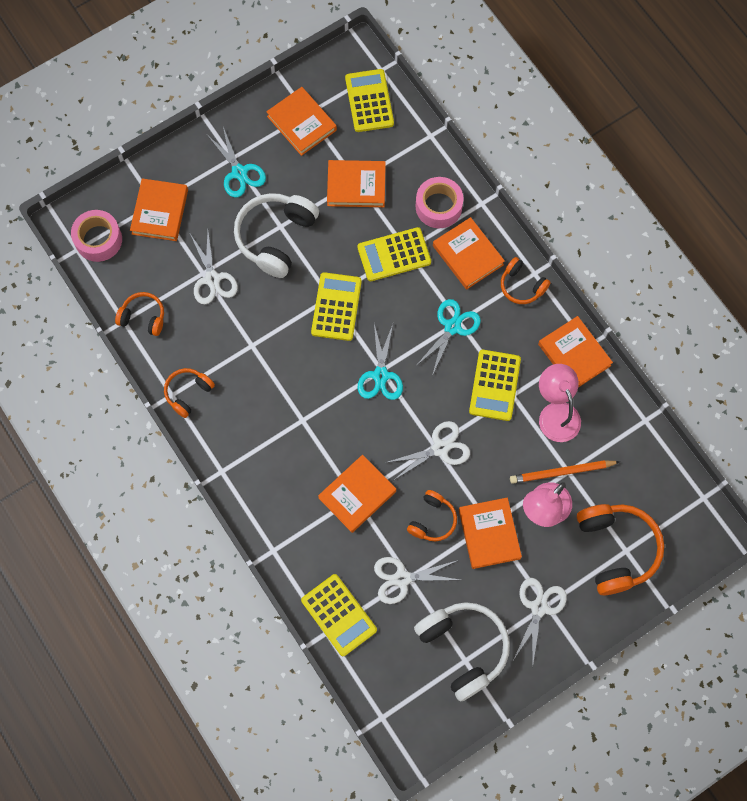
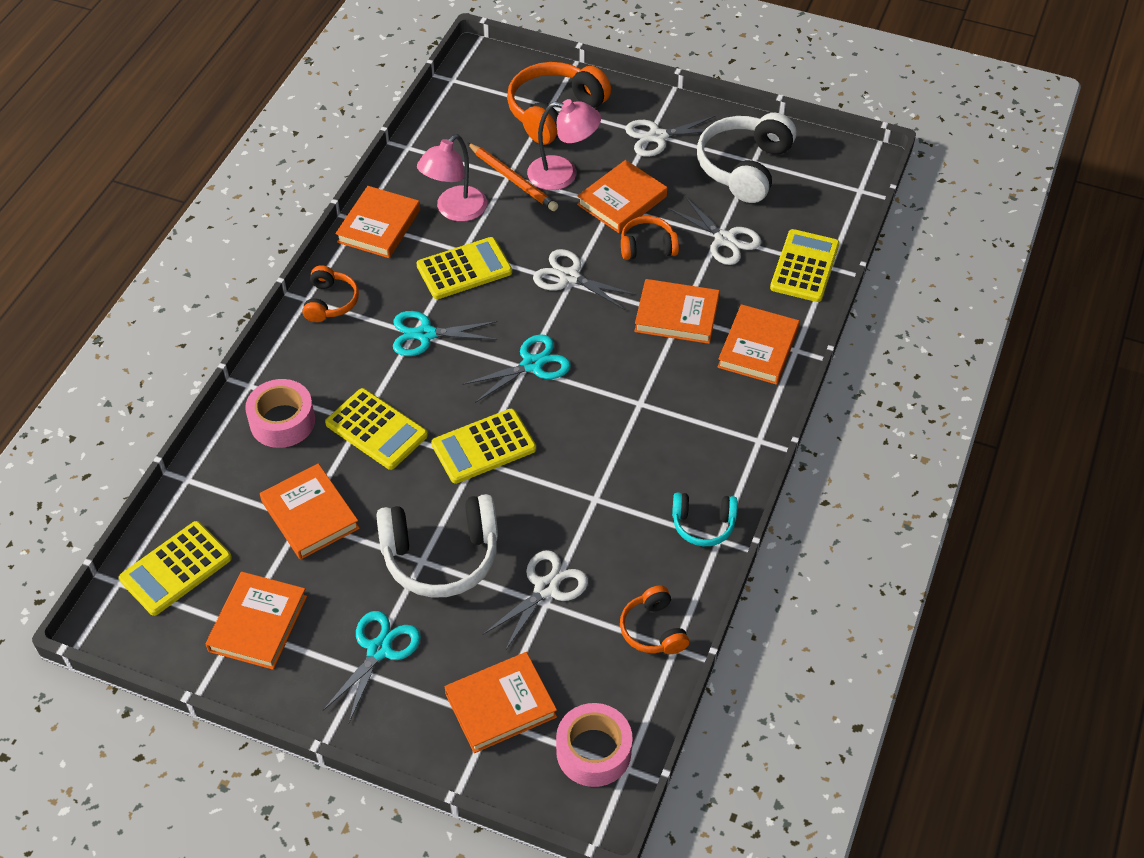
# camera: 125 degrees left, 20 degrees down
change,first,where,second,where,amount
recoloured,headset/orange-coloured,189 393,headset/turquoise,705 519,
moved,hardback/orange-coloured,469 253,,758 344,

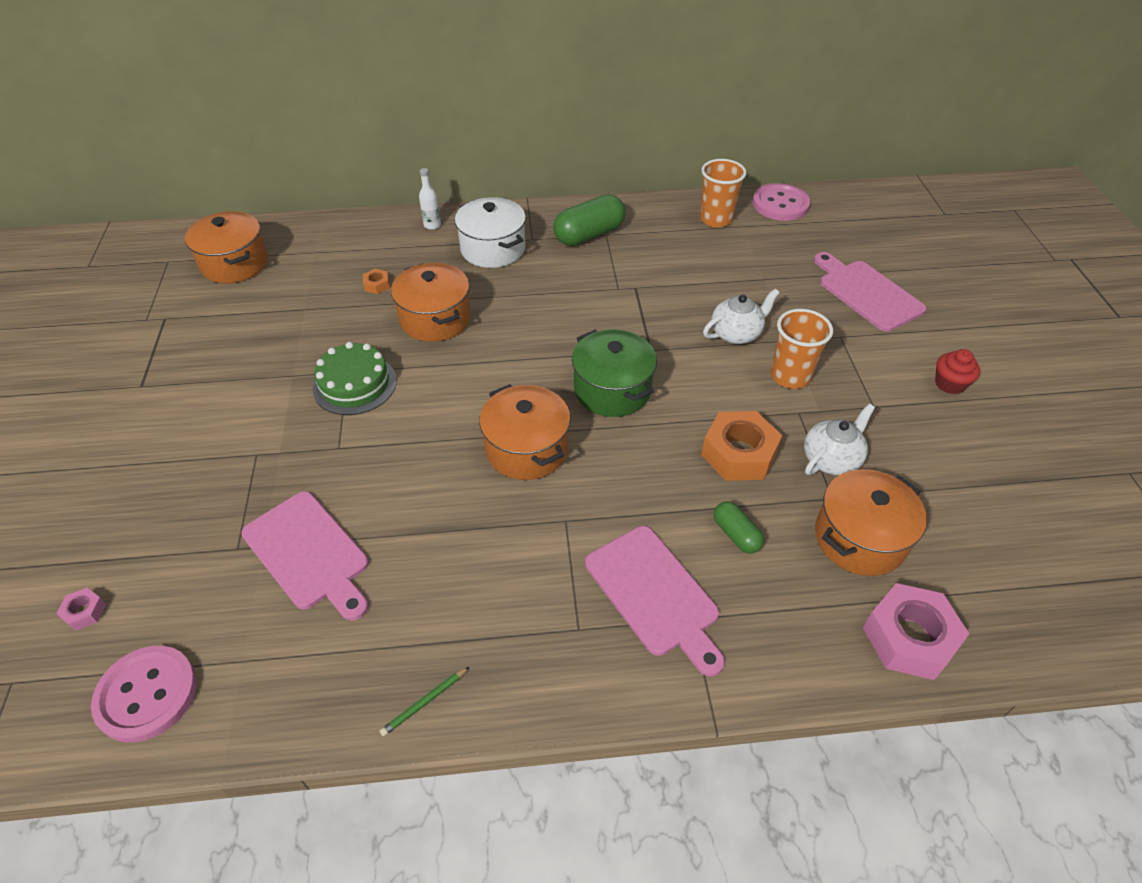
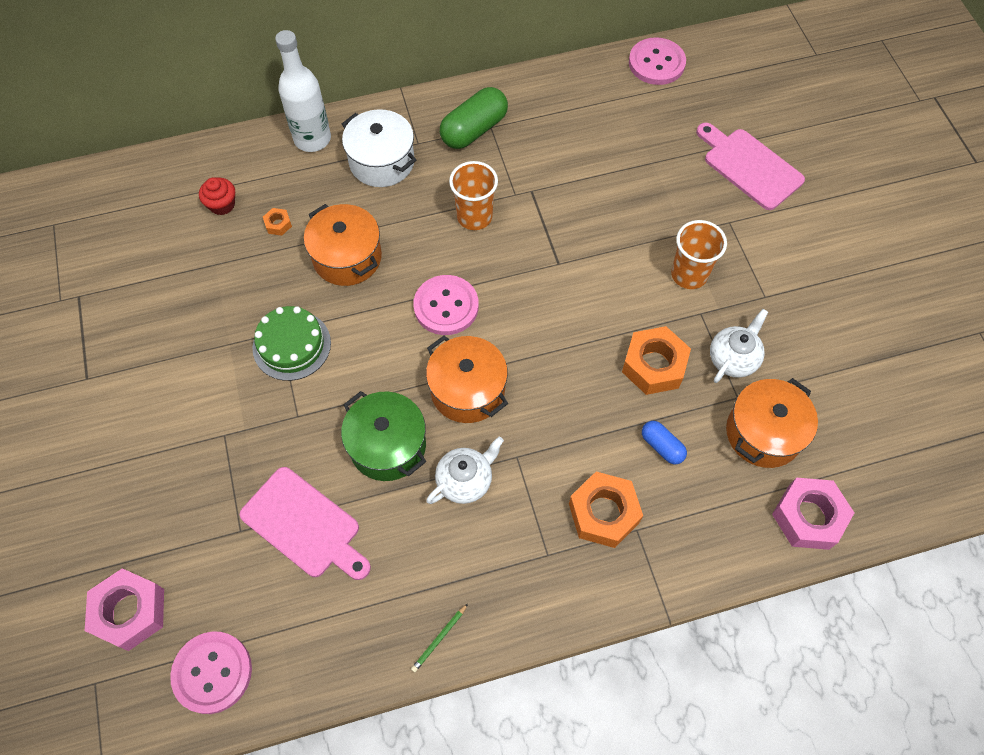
# camera: 10 degrees left, 15 degrees up
change,first,where,second,where,amount
resized,hex nut/pink,81 609,,124 609,x2.22
moved,fairy cake/scarlet,957 371,,217 196,
resized,flask/snow-white,430 199,,303 91,x2.12
moved,cooking pot/emerald,614 373,,383 436,
added,,,shirt button/pink,446 305,
moved,tea pot/snow-white,741 316,,465 470,
moved,tumbler/orange-coloured,723 193,,473 195,
replaced,chopping board/pink,655 601,hex nut/orange-coloured,606 510,
recoloured,pill/emerald,739 527,pill/royal blue,664 442,
removed,cooking pot/orange-coloured,226 247,,,

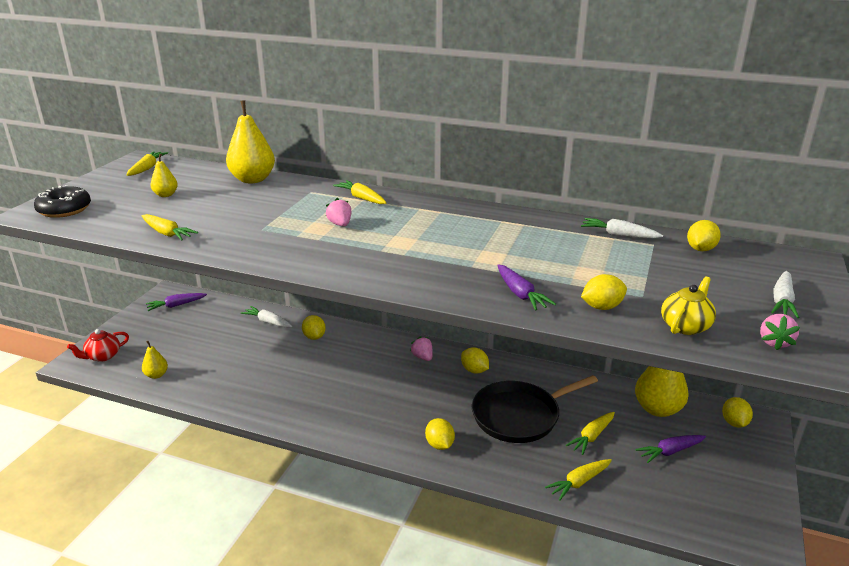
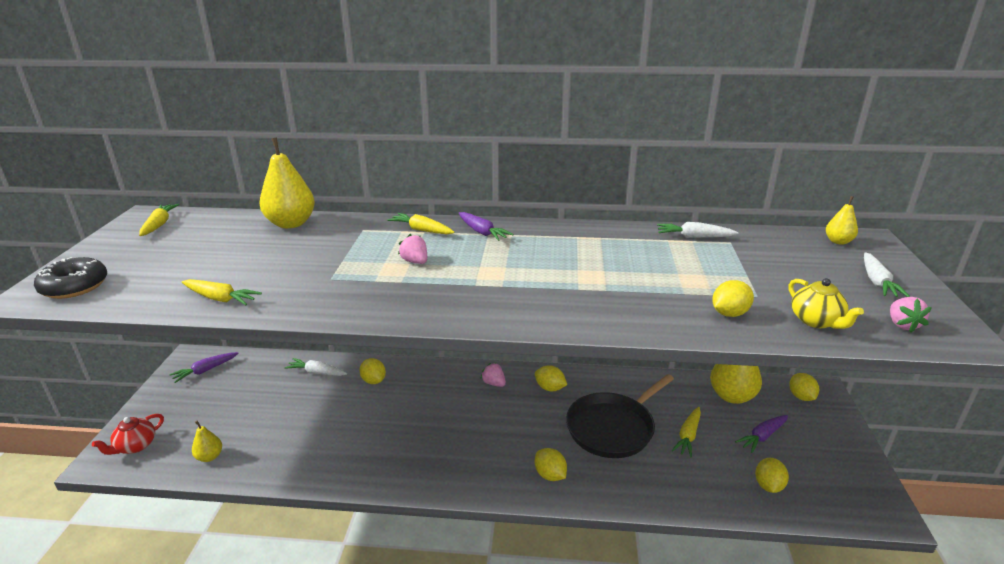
# camera: 15 degrees left, 0 degrees up
change,first,where,second,where,amount
moved,root vegetable/royal purple,526 287,,486 226,
moved,citrus fruit/yellow,704 235,,772 475,
turned,tea pot/yellow,688 306,,826 303,135 degrees clockwise
moved,pear fruit/yellow,164 175,,842 220,
removed,root vegetable/yellow,578 480,,,

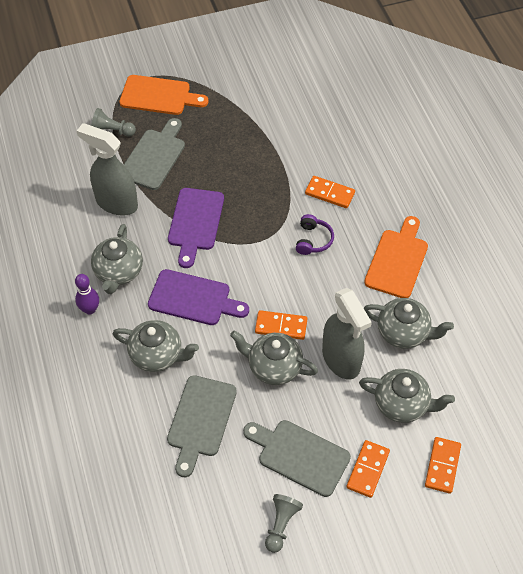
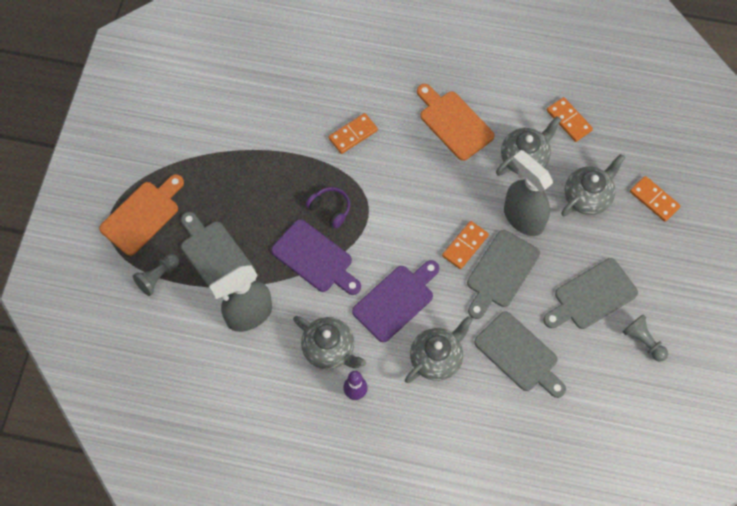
# camera: 60 degrees left, 10 degrees up
change,first,where,second,where,amount
moved,headset/royal purple,315 234,,328 208,
replaced,tea pot/ash-grey,274 358,chopping board/ash-grey,503 274,
turned,spray cleaner/ash-grey,347 333,,528 193,135 degrees counterclockwise
moved,domino/orange-coloured,368 469,,570 119,

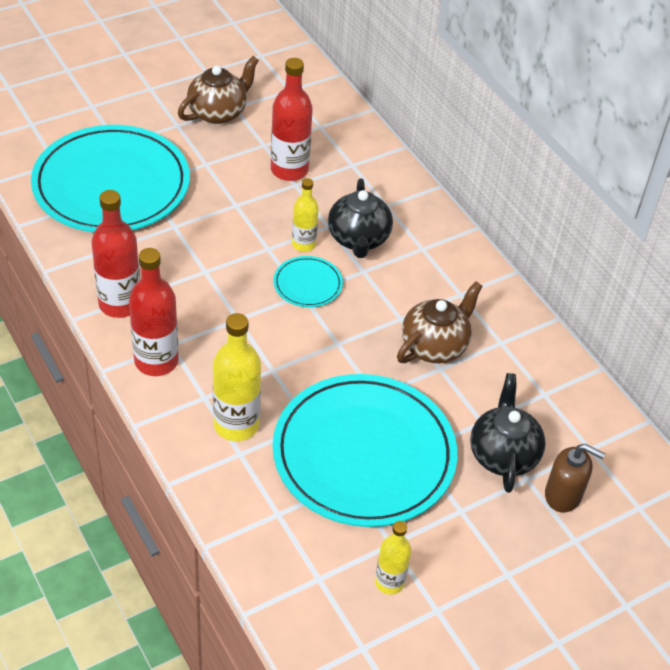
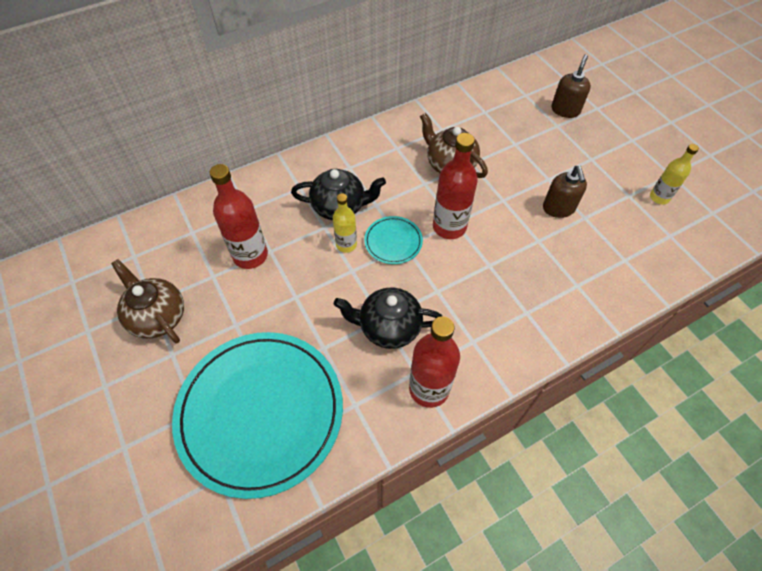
# camera: 85 degrees left, 10 degrees up
change,first,where,second,where,amount
moved,tea pot/ebony,508 433,,388 318,
moved,flask/scarlet,154 312,,455 186,
replaced,flat dish/turquoise,365 450,pump bottle/brown,565 192,
removed,flask/yellow,237 377,,,

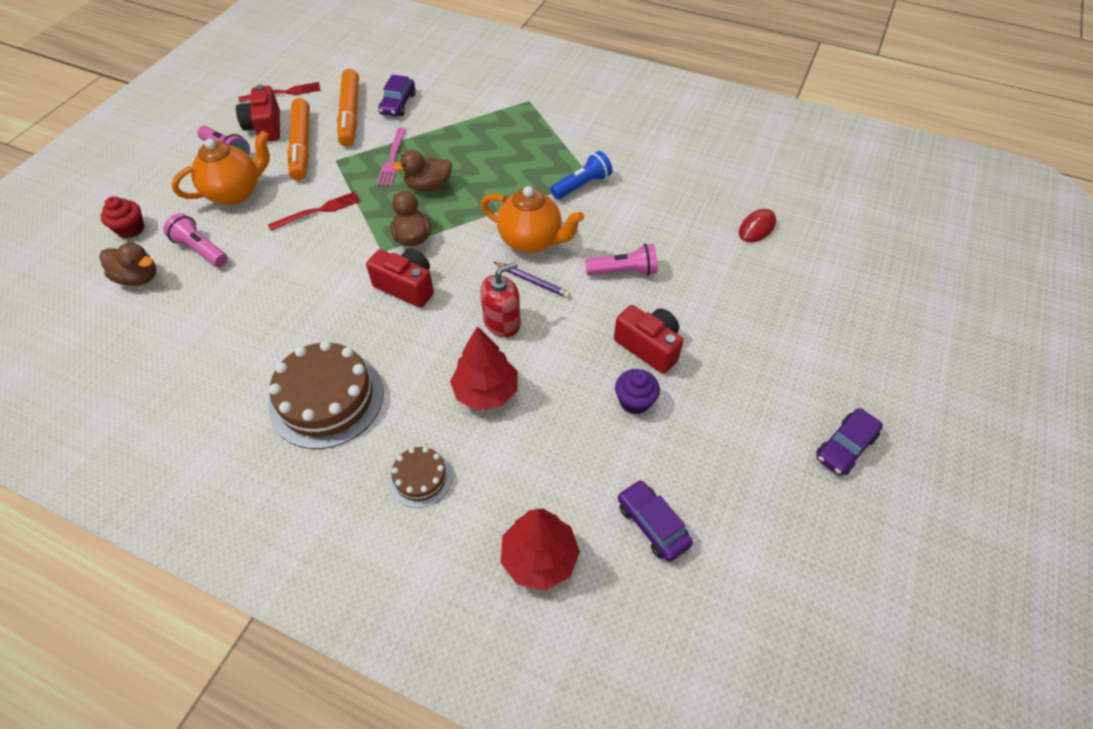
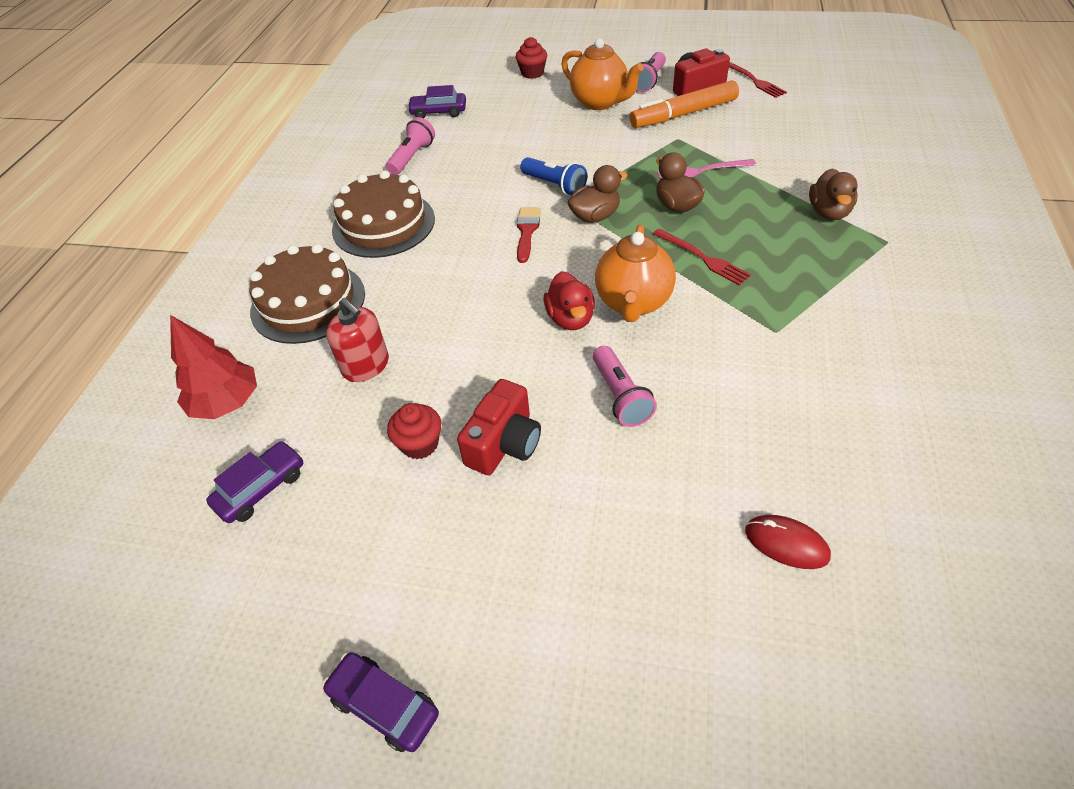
# camera: 80 degrees right, 5 degrees down
change,first,where,second,where,amount
resized,layer cake/brown,421 477,,307 294,x1.92
moved,pump bottle/scarlet,500 300,,357 340,
moved,torch/pink,195 240,,410 146,
recoloured,fairy cake/royal purple,637 392,fairy cake/scarlet,414 431,
moved,car/royal purple,397 95,,436 101,
replaced,camera/scarlet,400 278,paintbrush/scarlet,529 235,
moved,torch/royal blue,581 175,,553 176,
replaced,wooden pencil/royal purple,532 280,toy duck/scarlet,569 300,
moved,fork/scarlet,314 211,,702 257,
moved,toy duck/brown,127 264,,833 194,
removed,marker/orange-coloured,348 108,,,
removed,tree/scarlet,484 368,,,

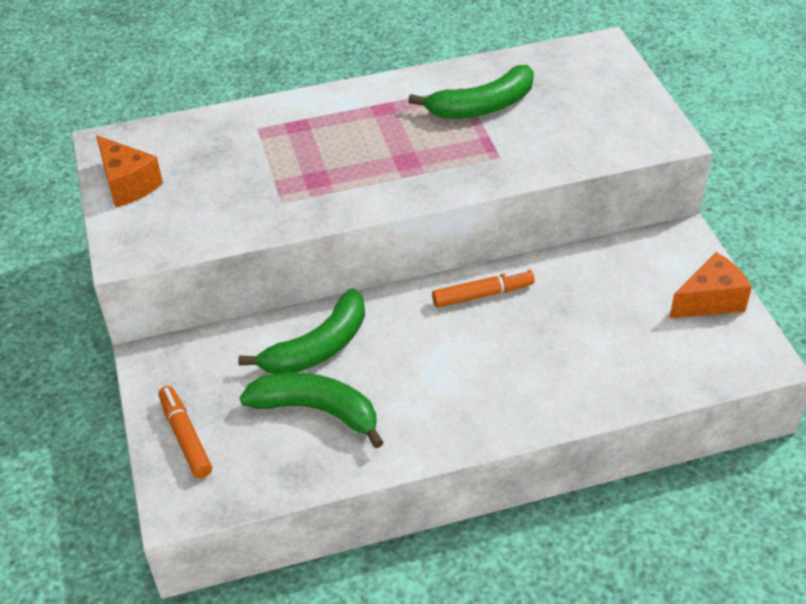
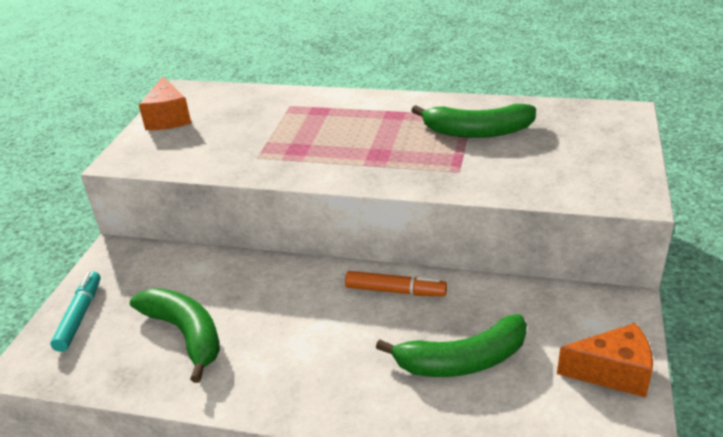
# camera: 30 degrees right, 10 degrees down
change,first,where,second,where,amount
recoloured,marker/orange-coloured,185 432,marker/turquoise,75 311,
moved,banana/emerald,301 331,,451 345,

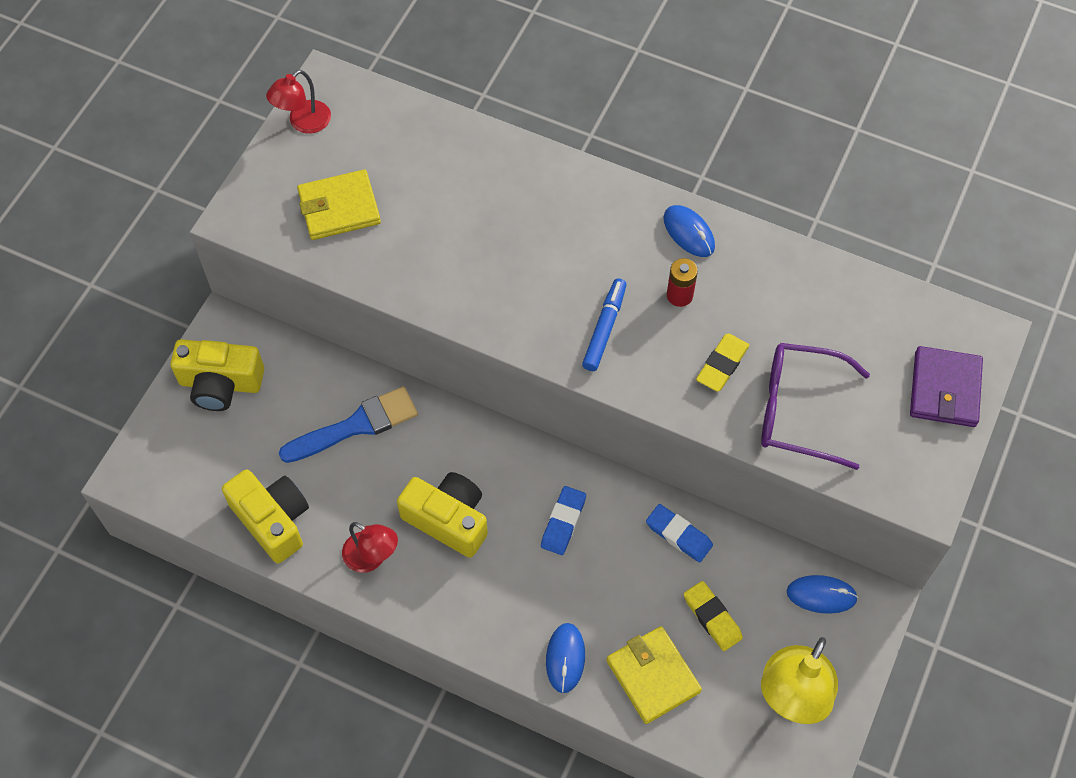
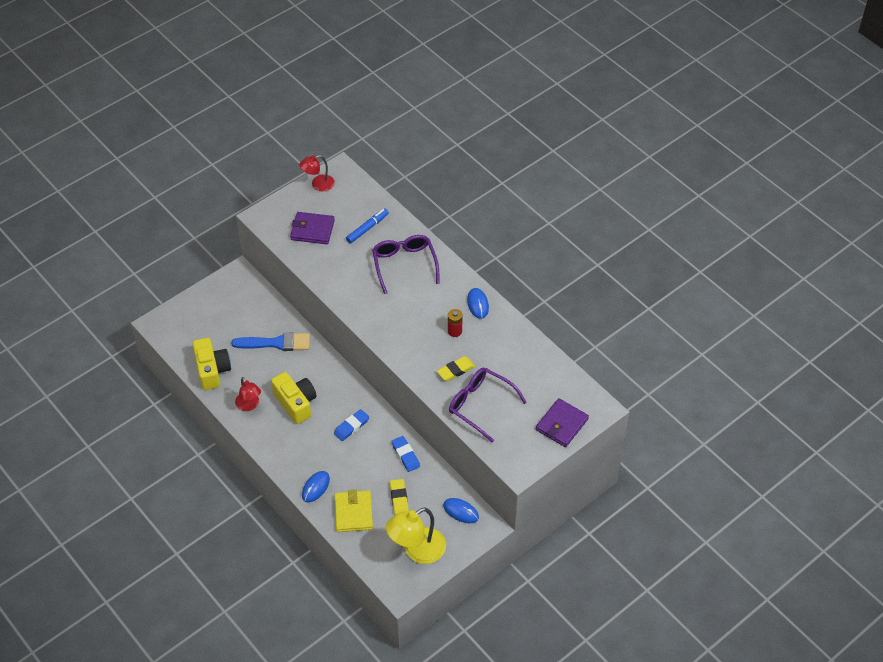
# camera: 25 degrees right, 10 degrees down
change,first,where,second,where,amount
recoloured,card wallet/yellow,339 204,card wallet/royal purple,312 228,
moved,marker/royal blue,604 324,,367 226,
added,,,glasses/royal purple,405 264,
removed,camera/yellow,217 375,,,

